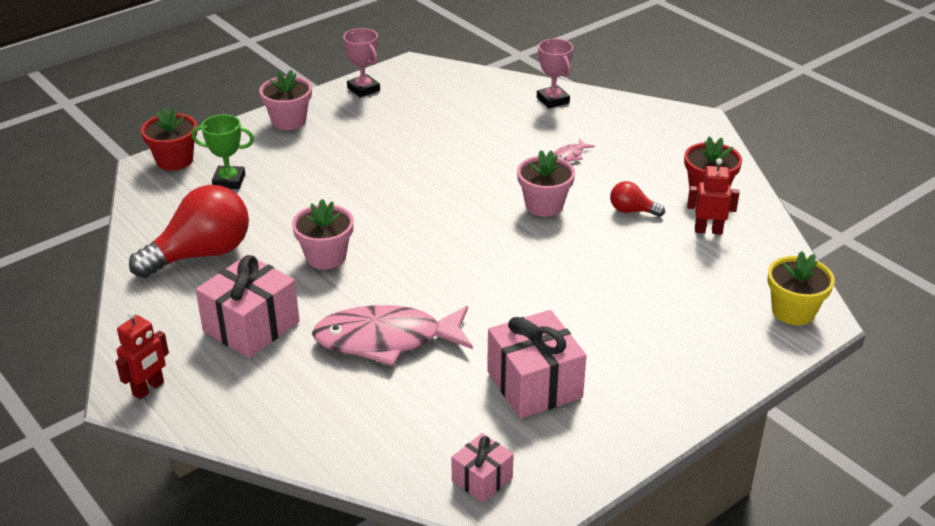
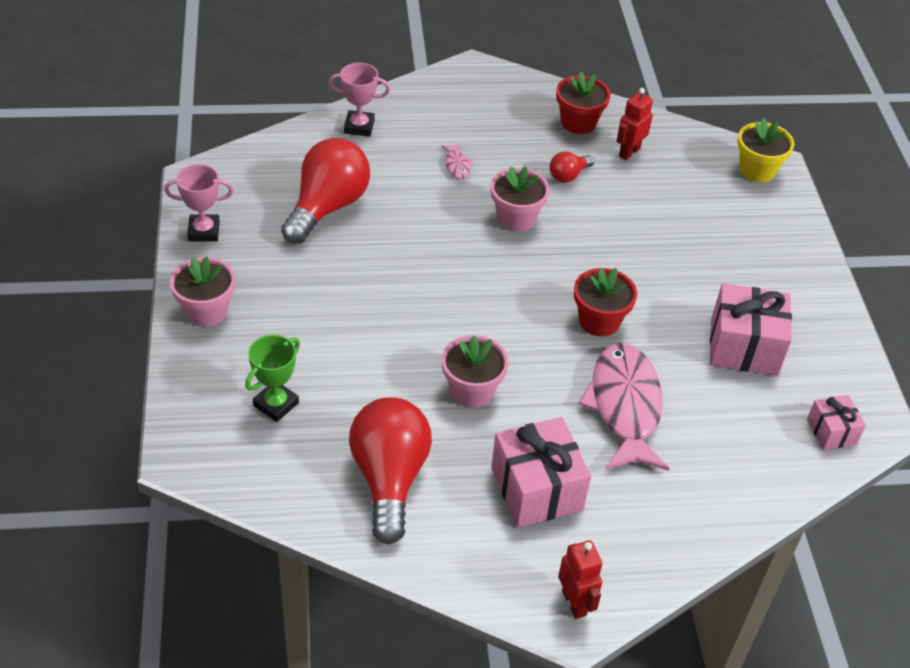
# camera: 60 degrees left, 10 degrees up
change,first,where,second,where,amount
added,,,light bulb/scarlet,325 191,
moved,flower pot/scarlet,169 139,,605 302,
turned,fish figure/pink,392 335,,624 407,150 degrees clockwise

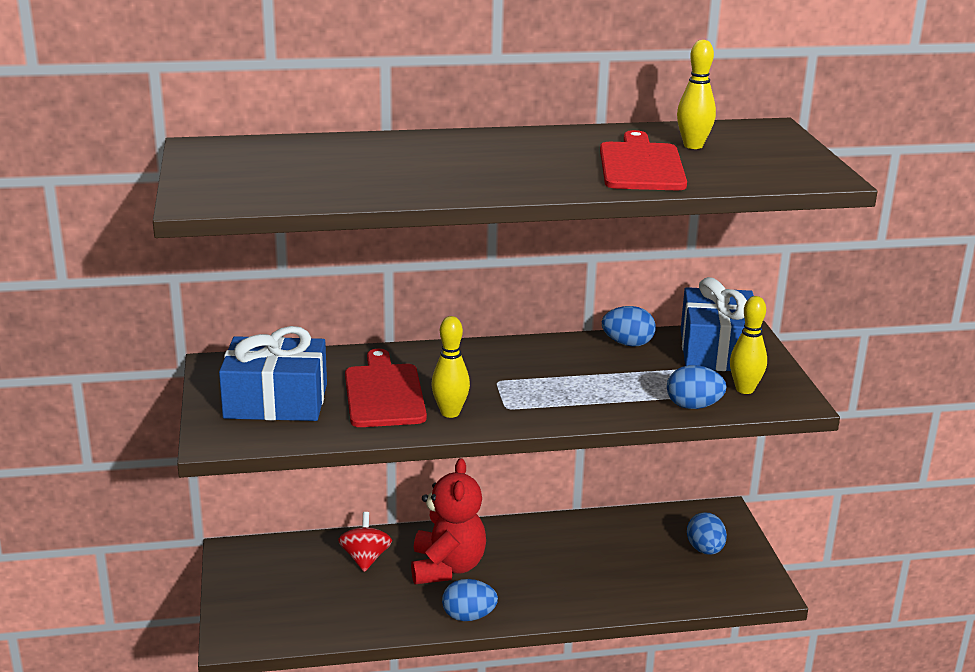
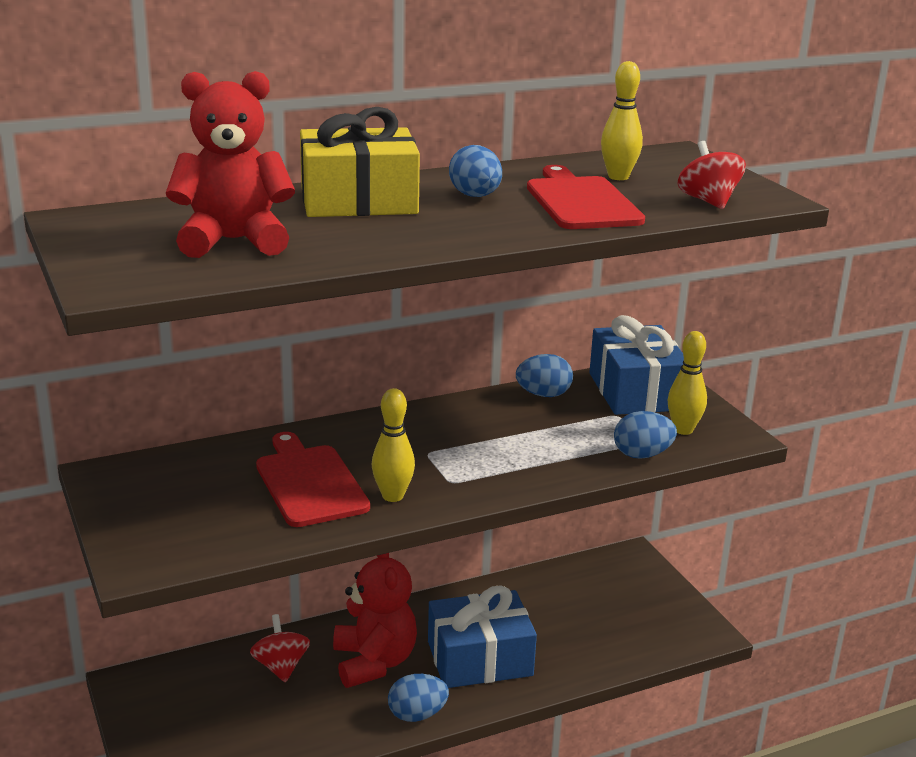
# camera: 15 degrees left, 0 degrees up
change,first,where,second,where,amount
added,,,teddy bear/scarlet,230 164,
added,,,gift/yellow,360 162,
moved,gift/royal blue,273 373,,482 637,
moved,toy egg/royal blue,707 533,,475 171,
added,,,toy top/scarlet,712 175,

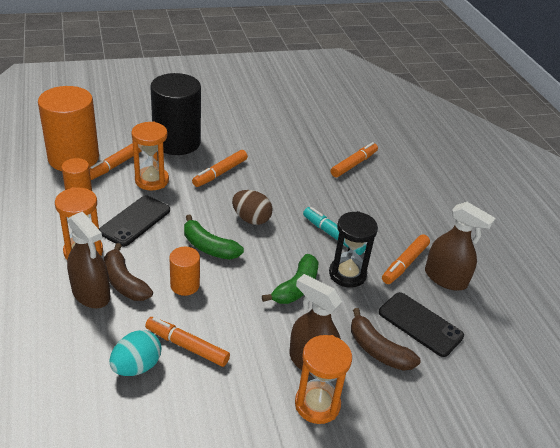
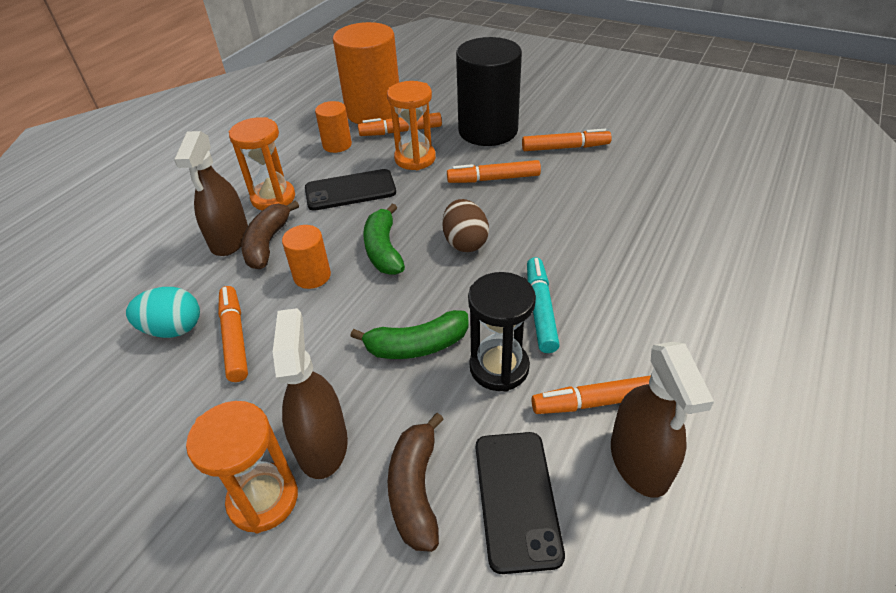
# camera: 50 degrees right, 5 degrees up
change,first,where,second,where,amount
moved,marker/orange-coloured,354 159,,567 140,

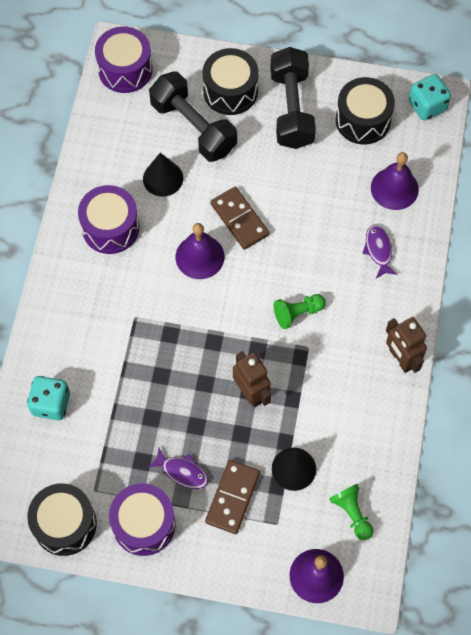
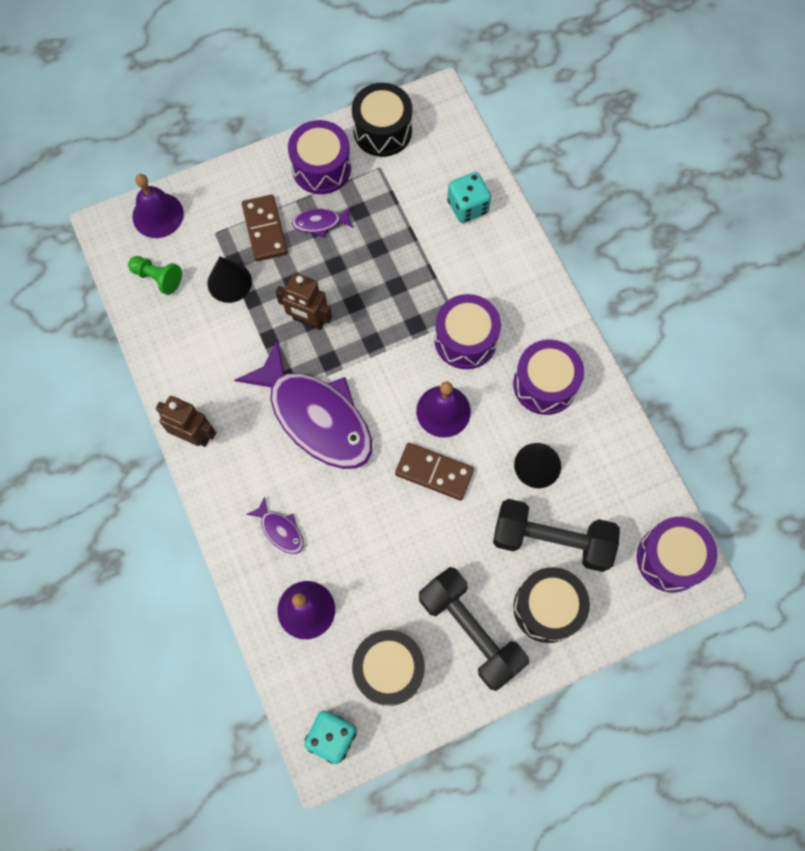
# camera: 145 degrees right, 5 degrees up
change,first,where,second,where,amount
replaced,pawn/emerald,300 311,fish figure/royal purple,303 404,
added,,,toy drum/royal purple,467 331,

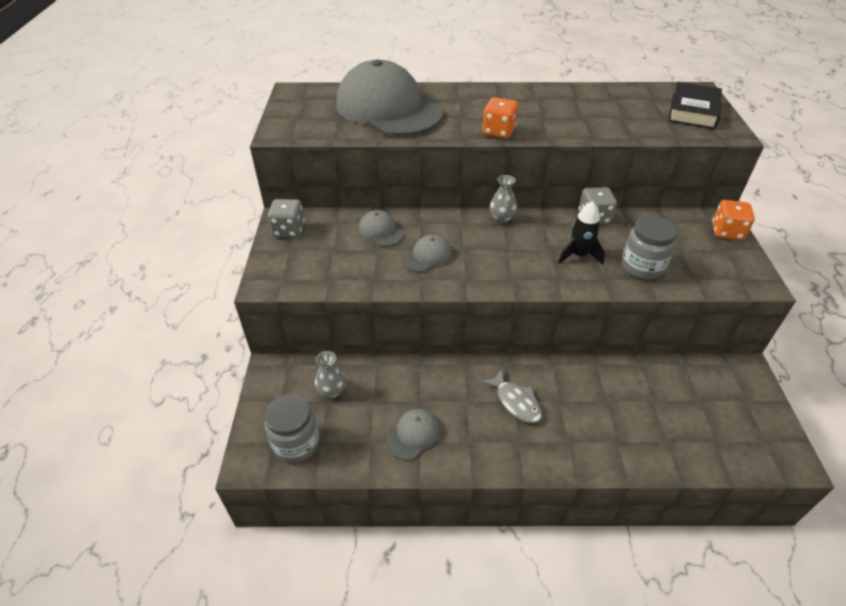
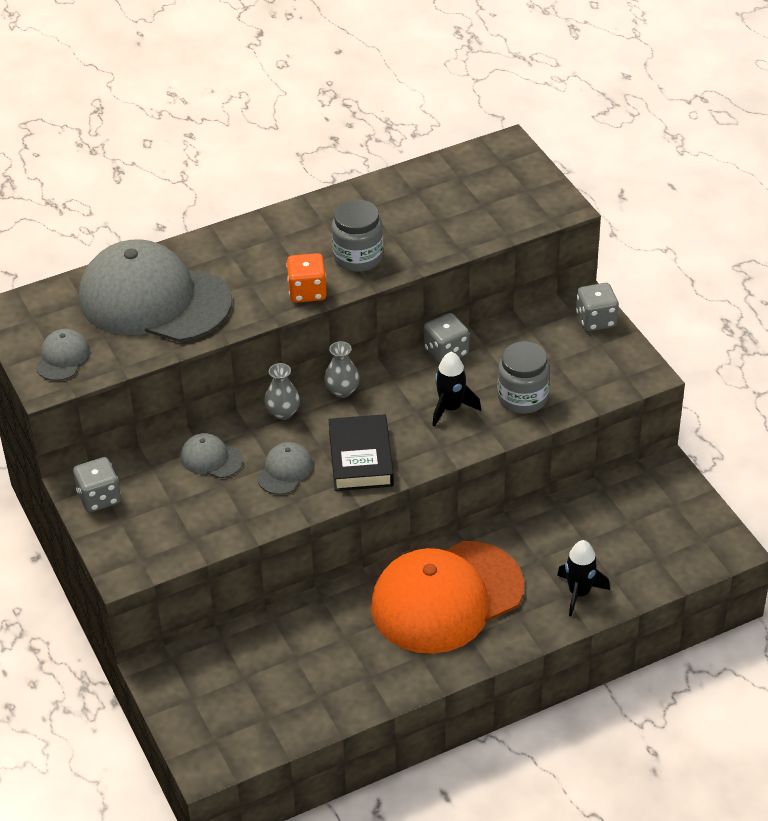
# camera: 25 degrees left, 0 degrees up
change,first,where,second,where,amount
moved,baseball cap/ash-grey,413 434,,63 355,
moved,tall vase/ash-grey,330 374,,282 391,
moved,hardback/ebony,695 105,,361 452,
moved,jam jar/ash-grey,292 428,,357 236,
replaced,fish figure/ash-grey,511 396,baseball cap/orange-coloured,447 597,
added,,,rocket/ebony,583 578,
recoloured,die/orange-coloured,733 220,die/ash-grey,597 307,

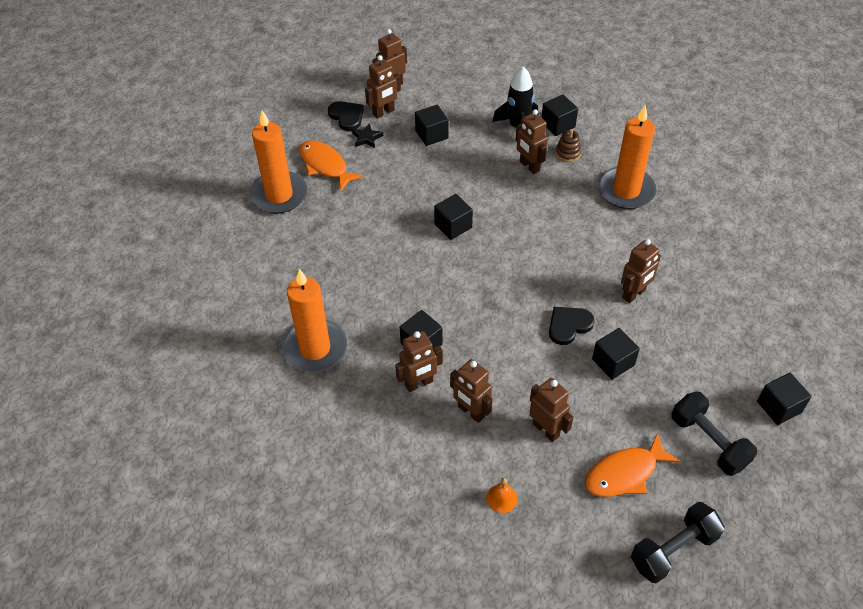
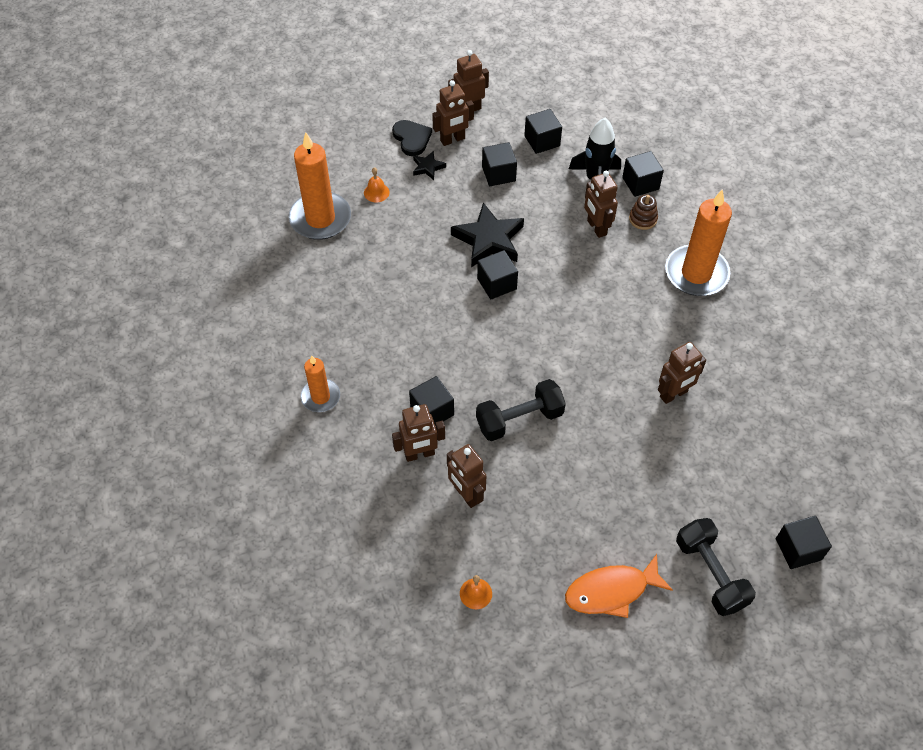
# camera: 10 degrees right, 5 degrees up
change,first,where,second,where,amount
resized,candle/orange-coloured,314 321,,320 384,x0.57
replaced,fish figure/orange-coloured,331 165,school bell/orange-coloured,377 184,
added,,,star/ebony,487 235,
moved,free weight/ebony,678 542,,521 410,
moved,block/ebony,616 354,,543 131,
removed,robot figure/brown,551 410,,,
removed,heart/ebony,572 326,,,

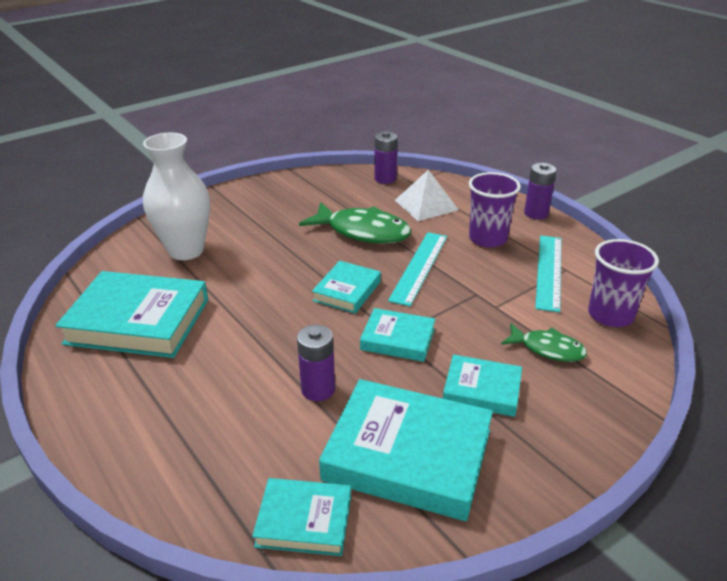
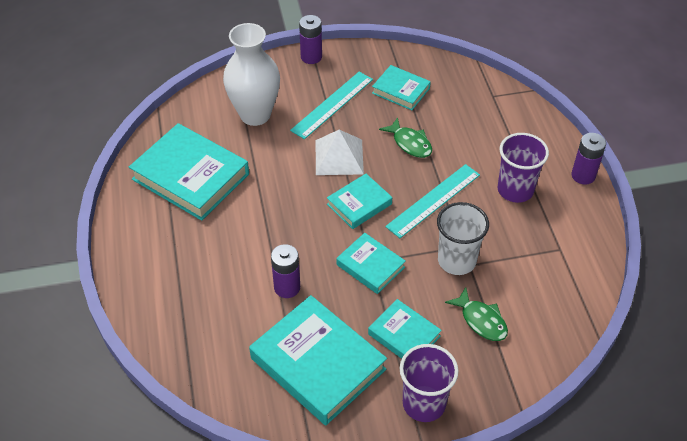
# camera: 25 degrees right, 15 degrees up
change,first,where,second,where,amount
moved,measuring stick/turquoise,548 274,,331 105,
moved,AA battery/royal purple,386 157,,310 39,
moved,pyramid shape/snow-white,427 195,,340 152,
moved,hardback/turquoise,301 517,,401 87,
resized,fish figure/emerald,355 223,,405 137,x0.58
moved,tumbler/royal purple,623 283,,429 383,
added,,,tumbler/snow-white,463 238,

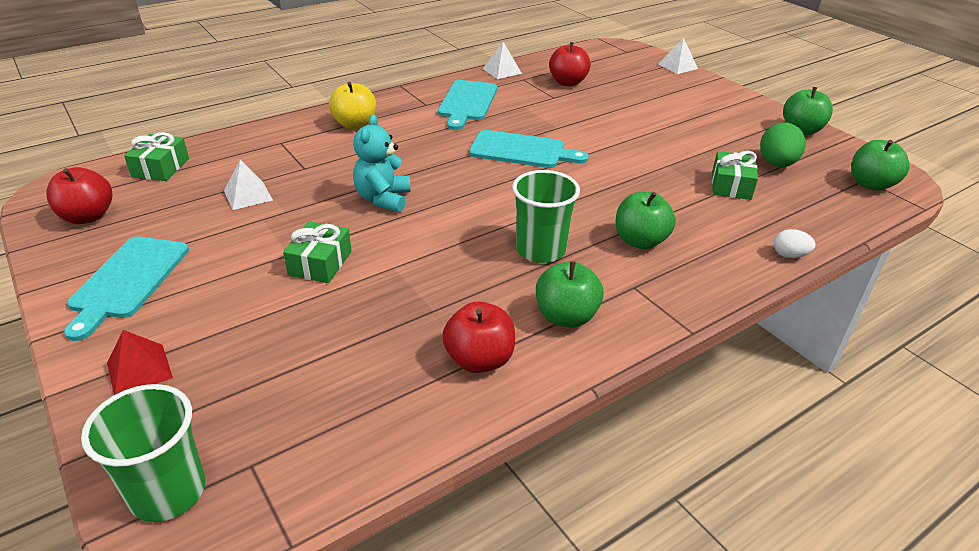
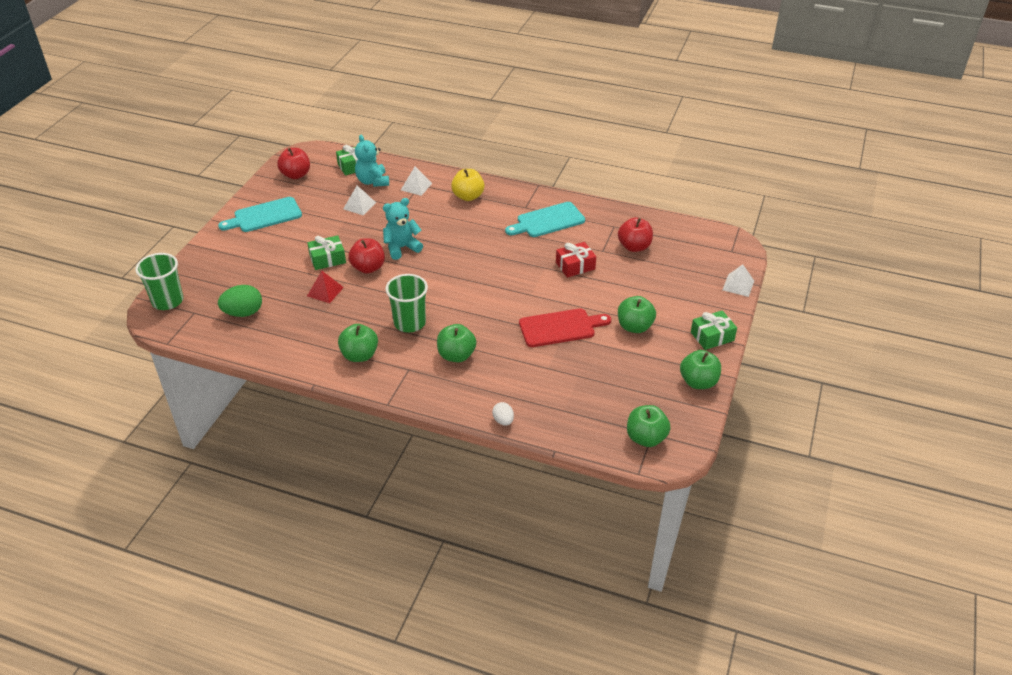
# camera: 55 degrees right, 5 degrees up
change,first,where,second,where,amount
moved,toy egg/emerald,783 144,,240 301,
moved,pyramid shape/scarlet,140 362,,325 287,
moved,apple fruit/scarlet,478 337,,366 256,
added,,,teddy bear/turquoise,372 161,
moved,pyramid shape/snow-white,502 60,,416 181,
added,,,chopping board/scarlet,565 327,
added,,,gift/scarlet,576 260,
added,,,apple fruit/emerald,637 314,
moved,gift/emerald,735 175,,714 330,
removed,chopping board/turquoise,529 149,,,

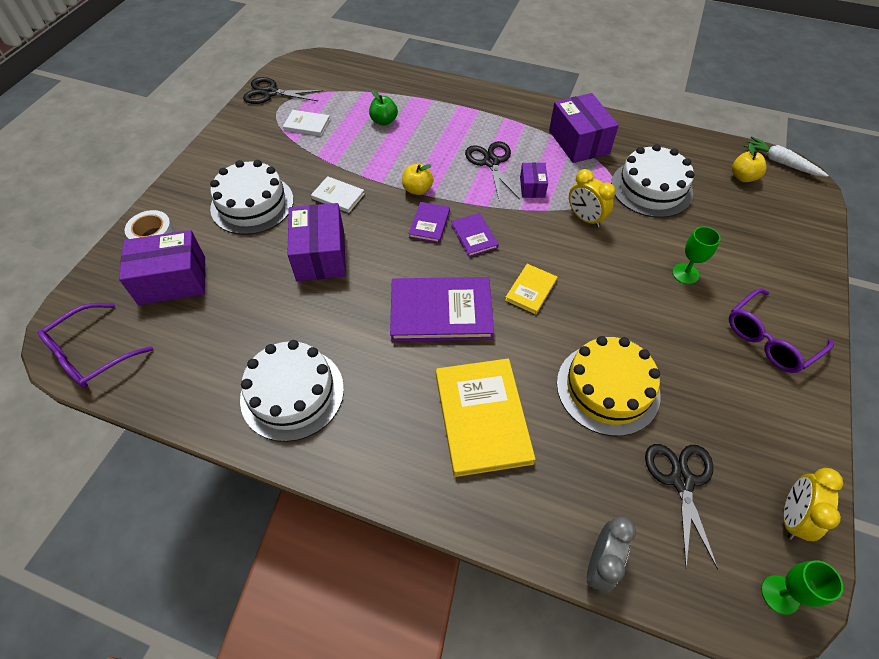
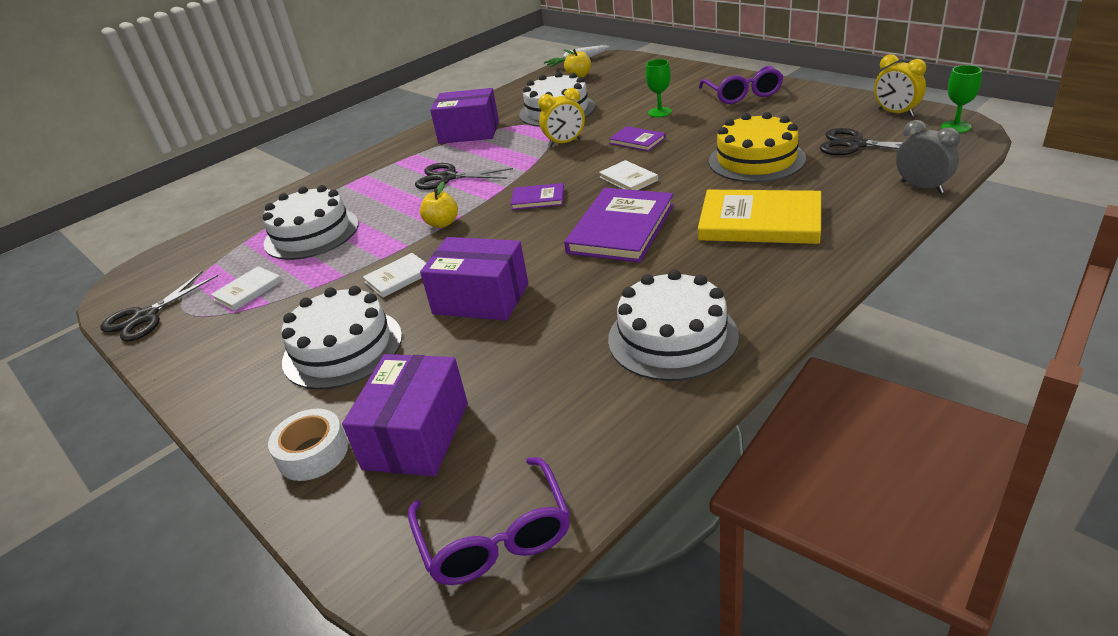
# camera: 60 degrees left, 20 degrees down
change,first,where,second,where,amount
replaced,apple fruit/emerald,383 108,layer cake/snow-white,311 222,
recoloured,hardback/yellow,531 289,hardback/snow-white,628 175,
moved,hardback/royal purple,429 222,,637 138,
removed,package/royal purple,534 180,,,

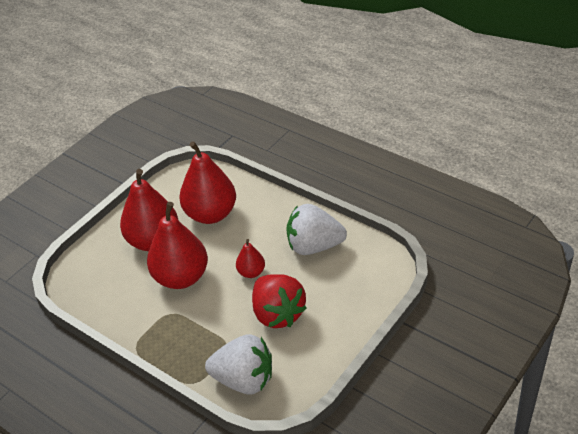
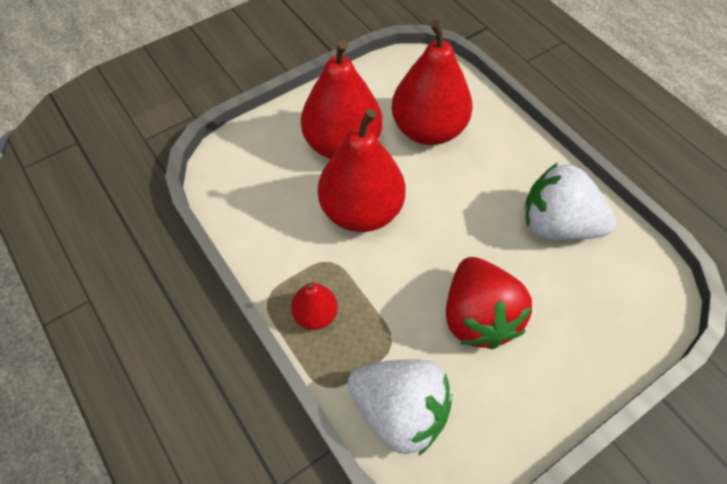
# camera: 15 degrees right, 15 degrees up
change,first,where,second,where,amount
moved,pear fruit/scarlet,250 258,,314 306,

